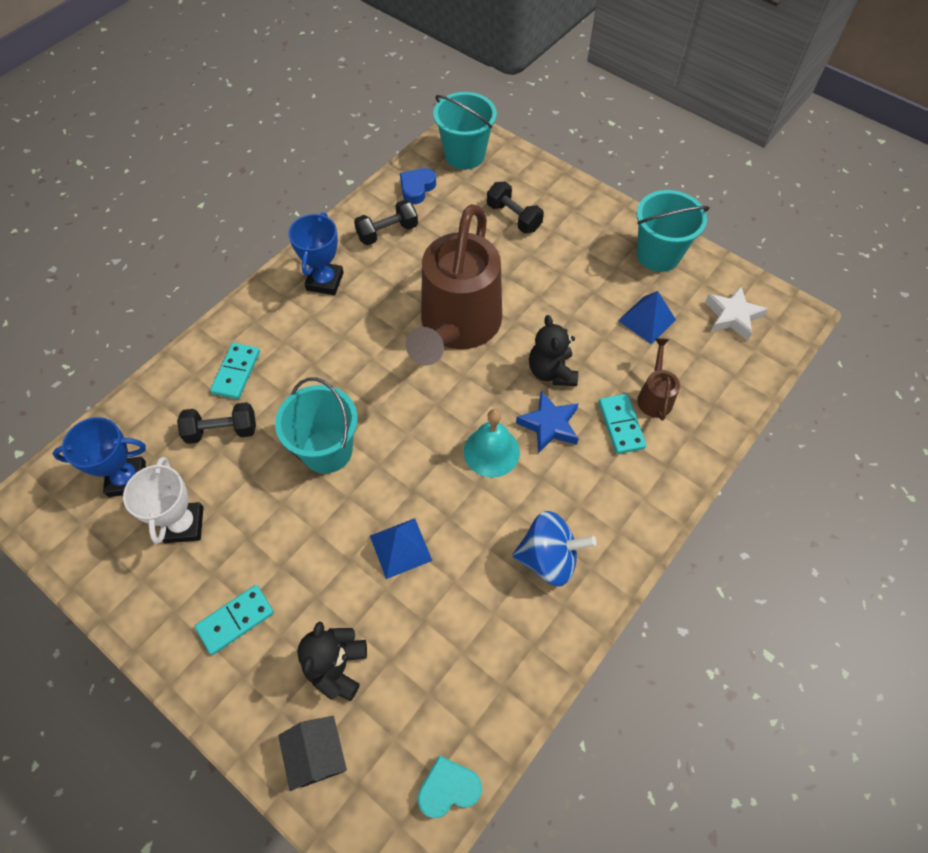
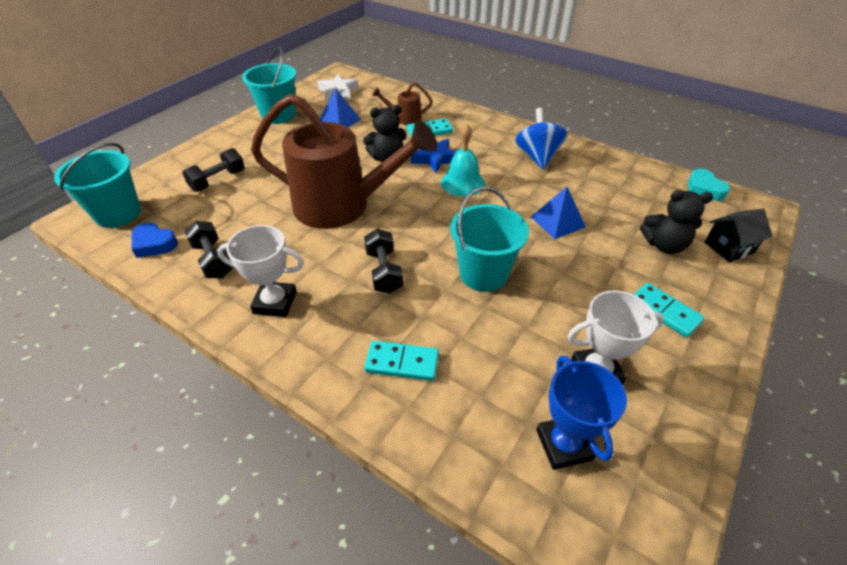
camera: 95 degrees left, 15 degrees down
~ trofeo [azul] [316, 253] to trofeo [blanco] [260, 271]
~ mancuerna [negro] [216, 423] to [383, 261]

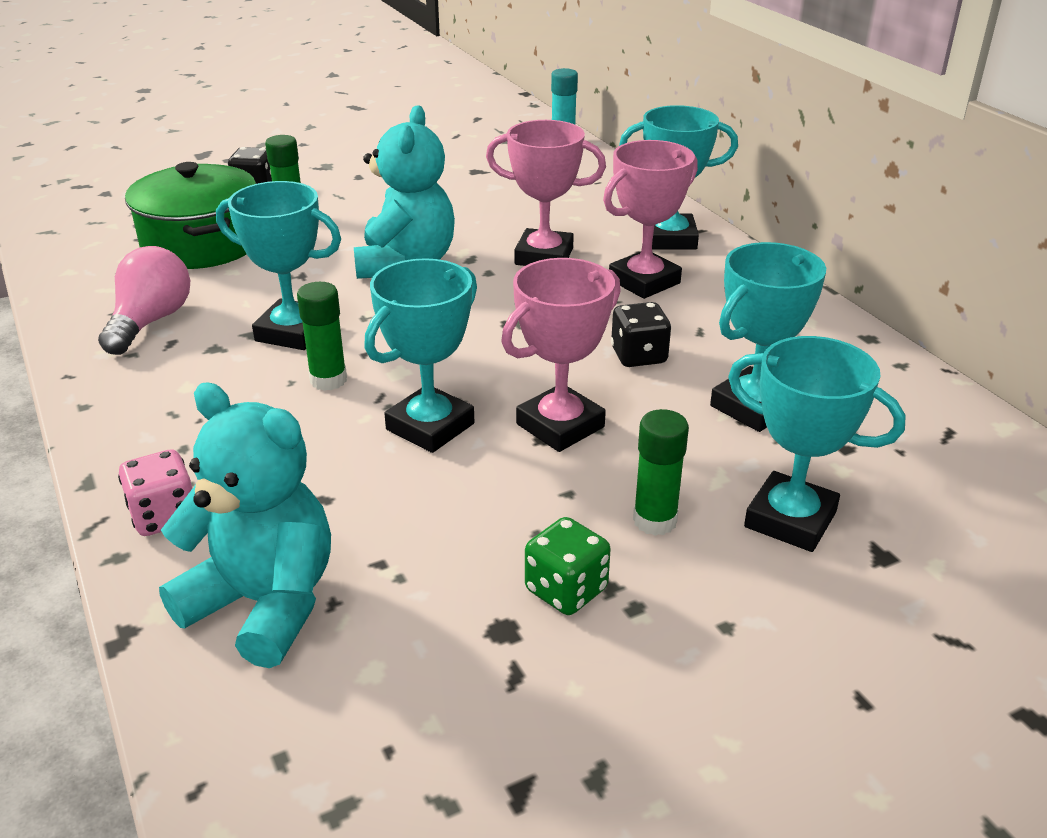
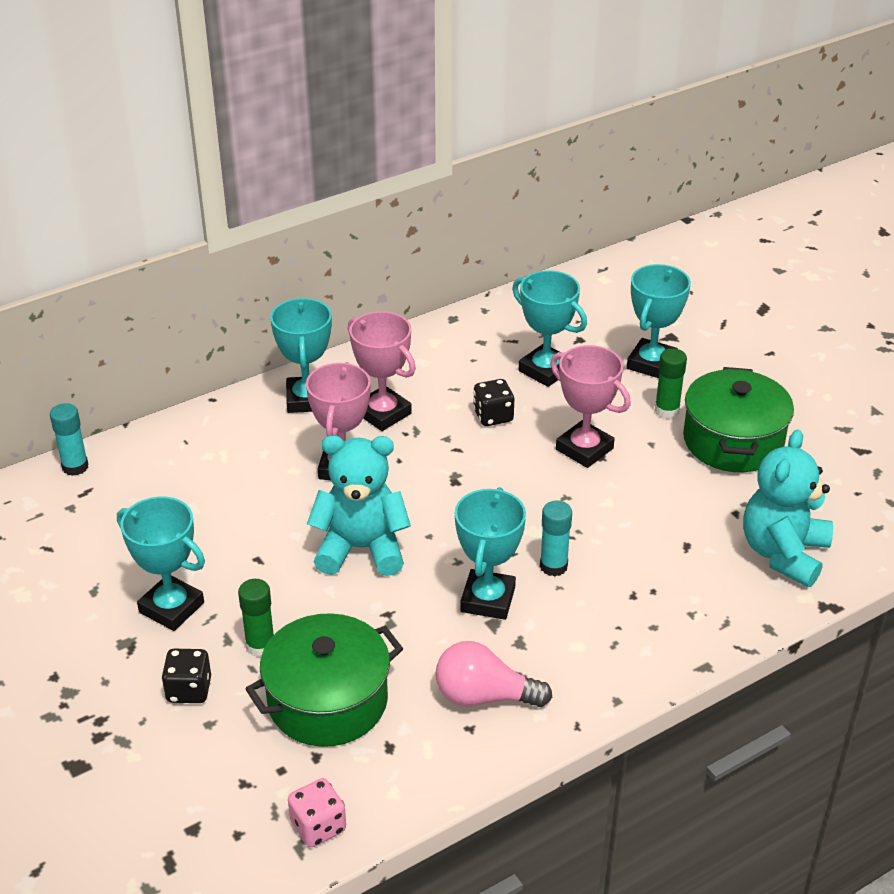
camera: 95 degrees left, 5 degrees up
~ trofeo [turquesa] [420, 355] to [161, 564]
~ dado [rosa] [155, 493] to [317, 812]
~ barra de pegamento [verde] [322, 336] to barra de pegamento [turquesa] [556, 539]
~ dado [verde] [568, 566] to olla [verde] [738, 419]

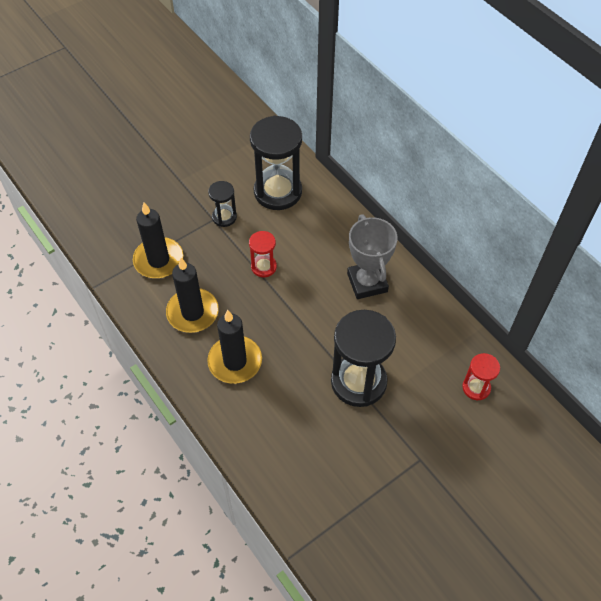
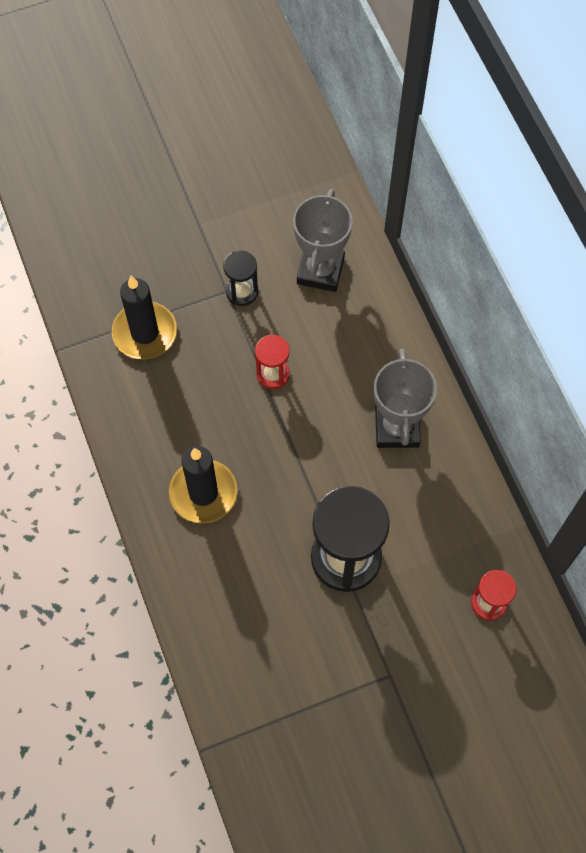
camera: 15 degrees right, 10 degrees up
~ reloj de arena [negro] [276, 163] to trofeo [gris] [323, 240]
- vela [negro] [192, 295]

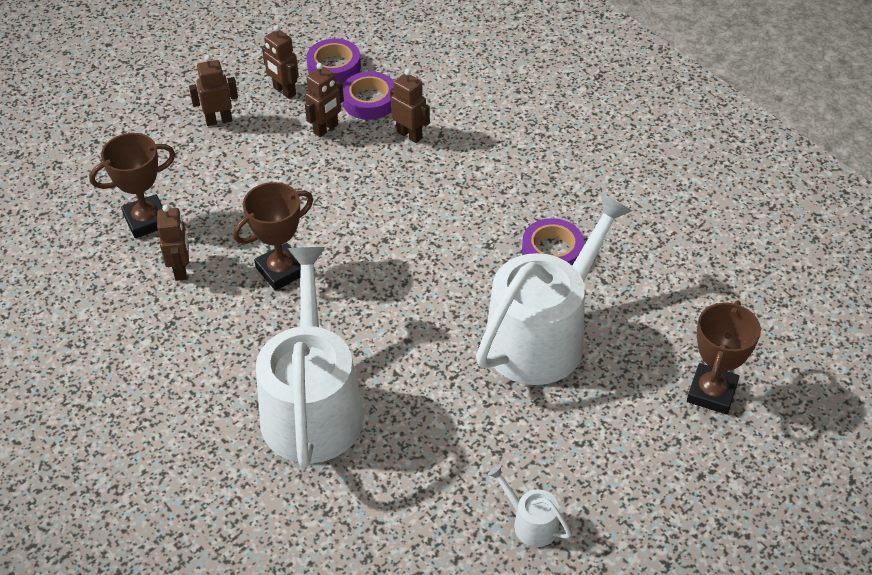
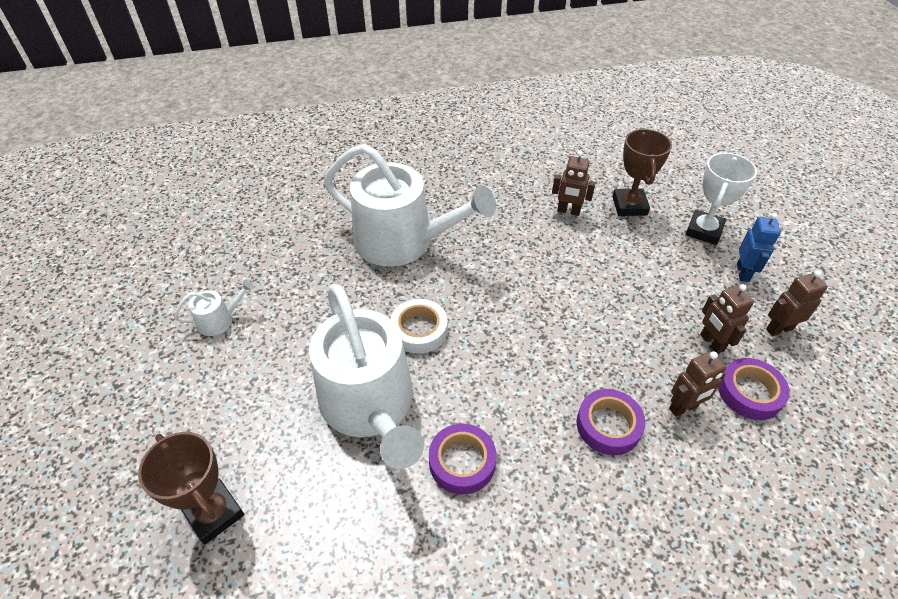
camera: 115 degrees right, 0 degrees up
+ cinta adhesiva [blanco] [419, 326]
~ cinta adhesiva [morado] [333, 61] to [610, 422]
+ trofeo [blanco] [721, 199]
~ robot [marrón] [213, 90] to robot [azul] [758, 247]
- trofeo [marrón] [273, 236]

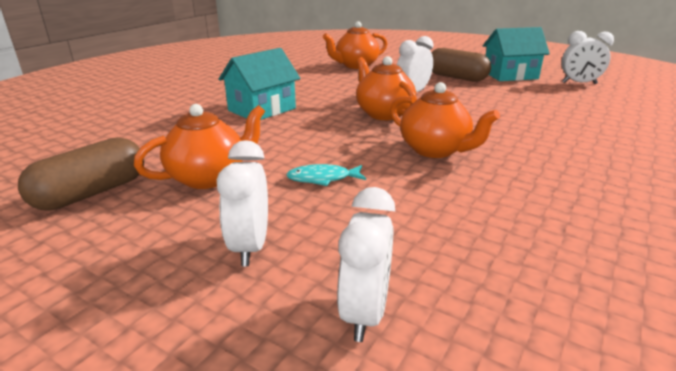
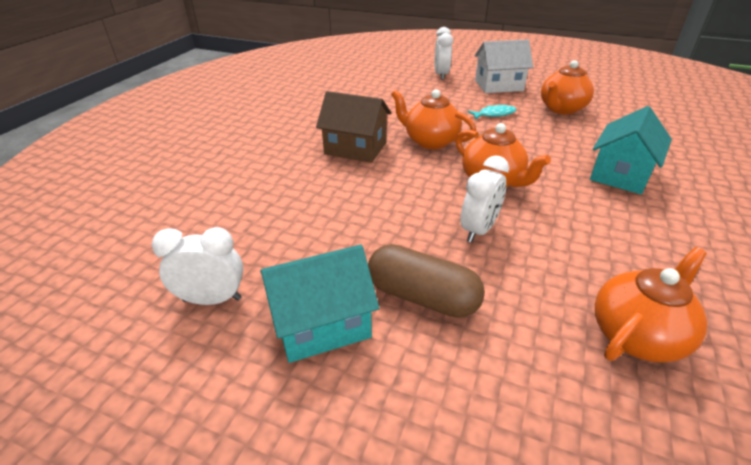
camera: 170 degrees right, 10 degrees up
+ casa [marrón] [353, 127]
~ despertador [blanco] [242, 203] to casa [blanco] [504, 66]
- cápsula [marrón] [81, 174]

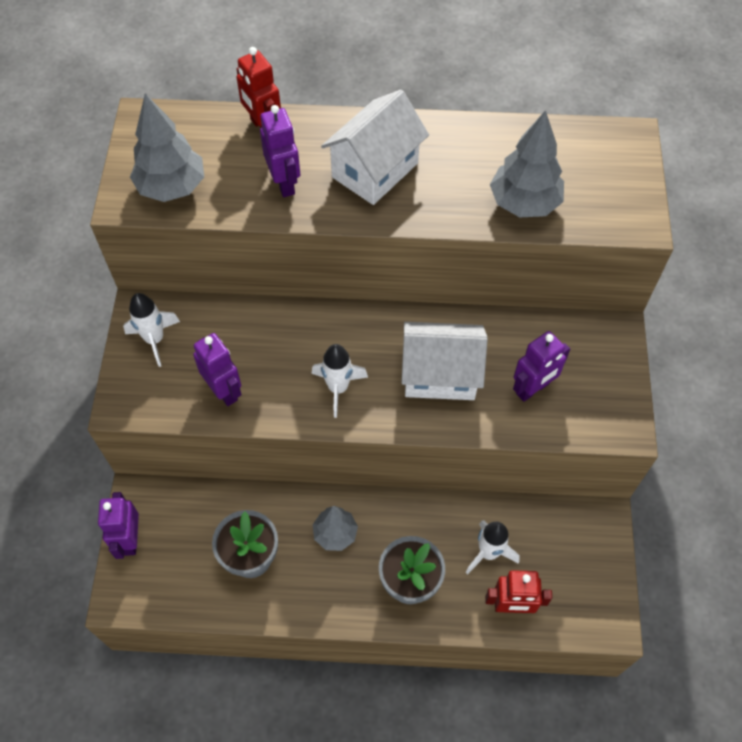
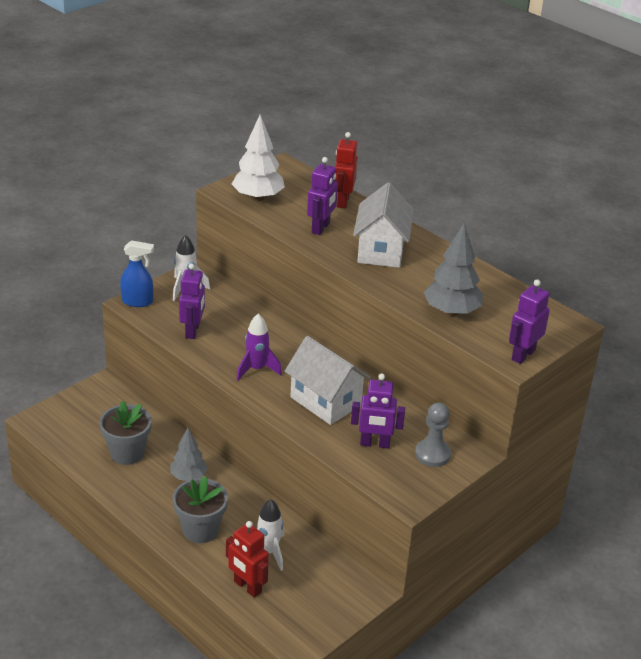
camera: 40 degrees right, 25 degrees down
+ pulverizador [azul] [137, 273]
~ árbol [gris] [167, 148] to árbol [blanco] [258, 158]
~ cohete [blanco] [339, 381] to cohete [morado] [259, 347]
~ casa [blanco] [375, 147] = [383, 225] 75 degrees counterclockwise
+ peón [gris] [433, 435]
~ robot [morado] [118, 525] to [529, 321]

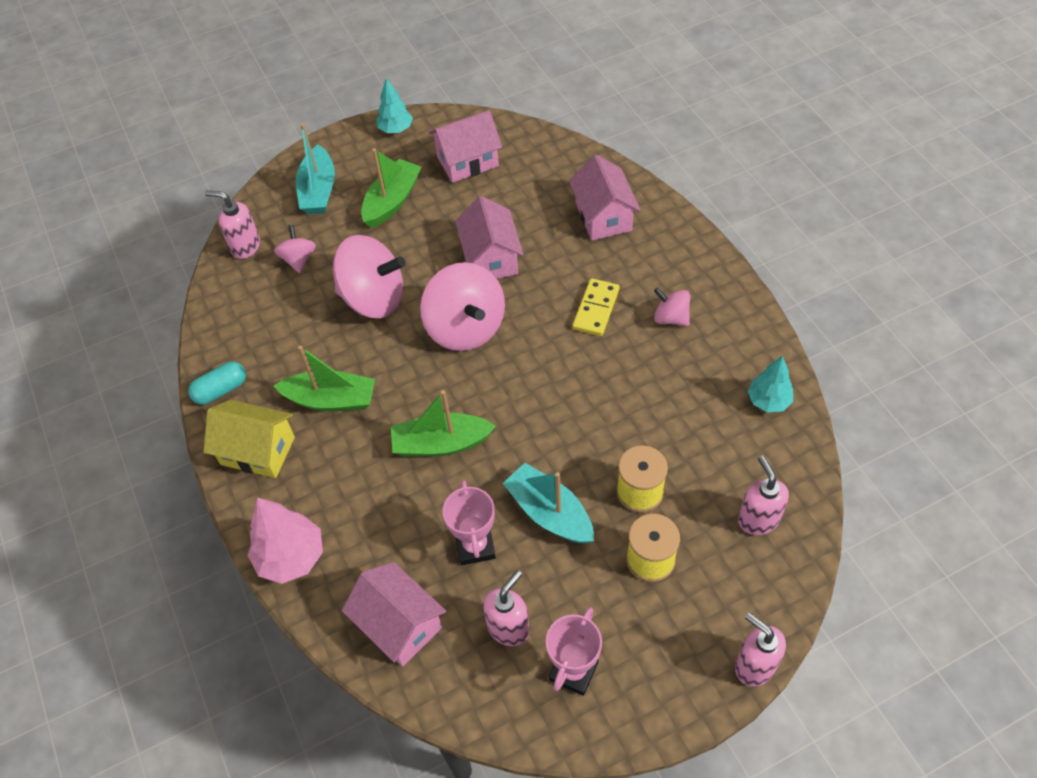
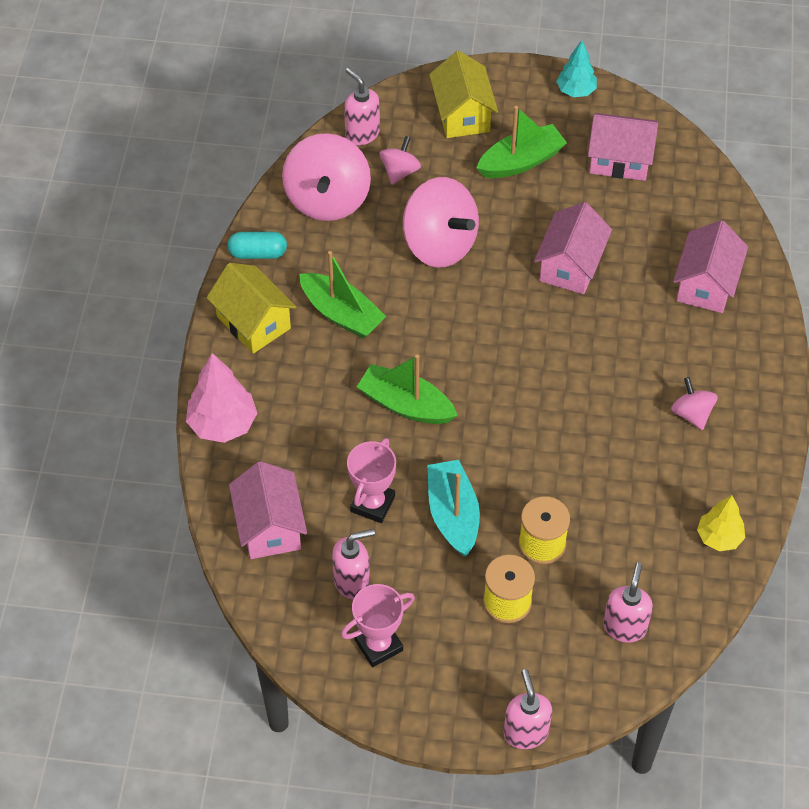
camera: 30 degrees right, 0 degrees up
~ peonza [rosa] [462, 306] to [326, 177]
~ barco [turquesa] [315, 168] to casa [amarillo] [463, 94]
~ árbol [turquesa] [770, 384] to árbol [amarillo] [721, 523]
- ficha de dominó [amarillo] [596, 307]

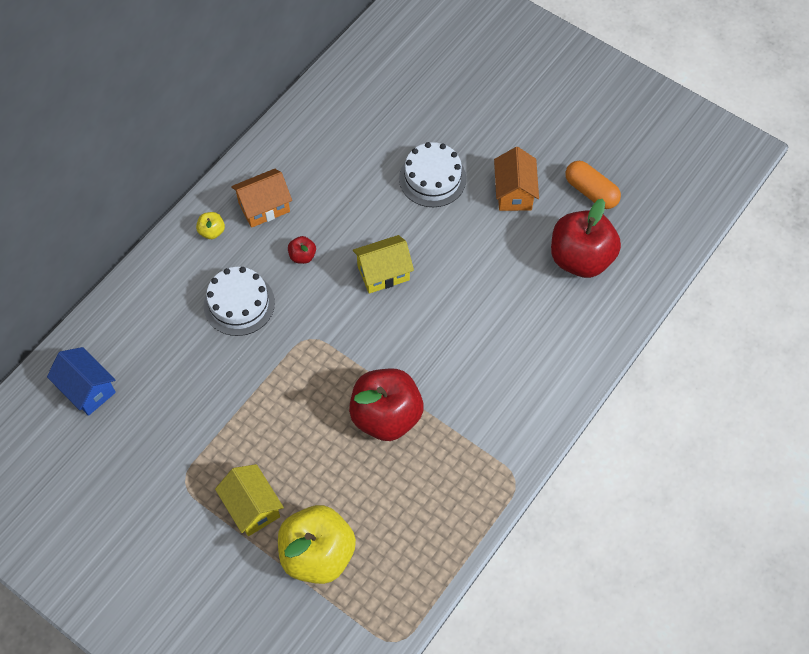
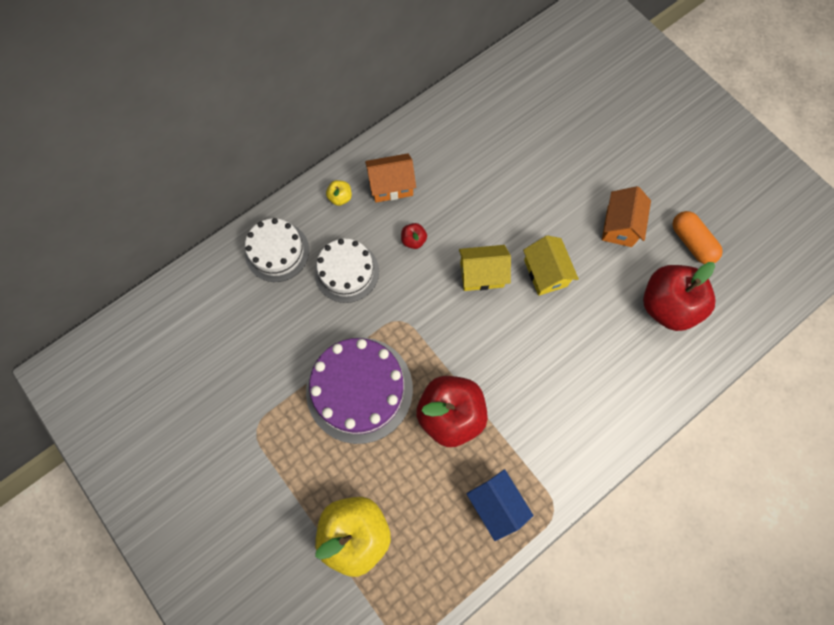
camera: 15 degrees right, 10 degrees up
~ tarta [blanco] [432, 174] to [277, 250]
+ tarta [morado] [359, 391]
~ casa [azul] [81, 381] to [500, 505]
~ casa [amarillo] [249, 500] to [551, 265]

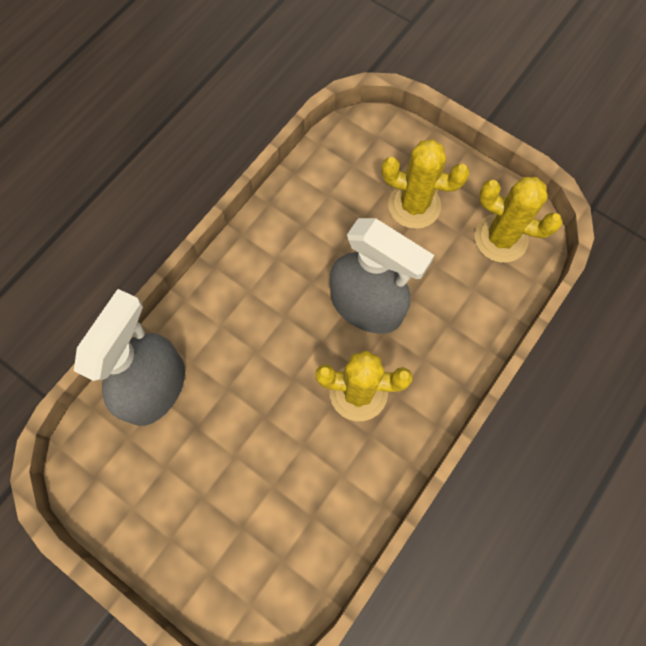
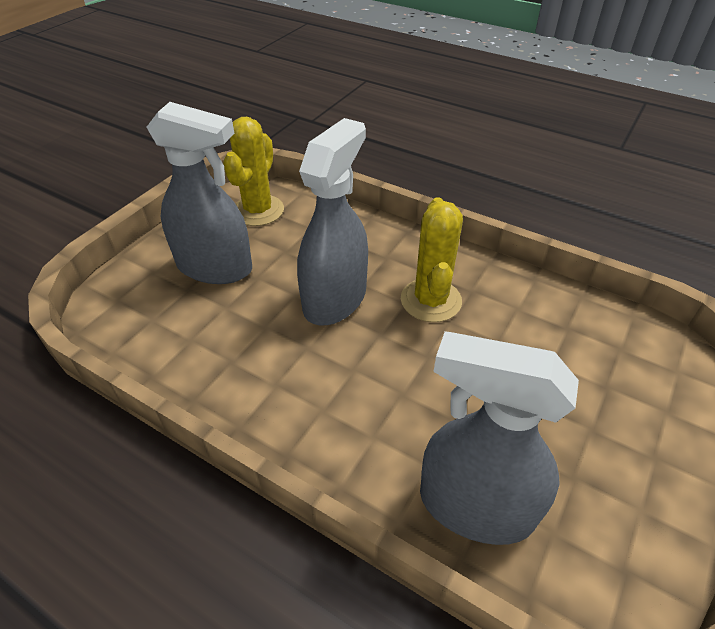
camera: 95 degrees left, 25 degrees down
~ cactus [amarillo] [426, 184] to pulverizador [gris] [199, 193]

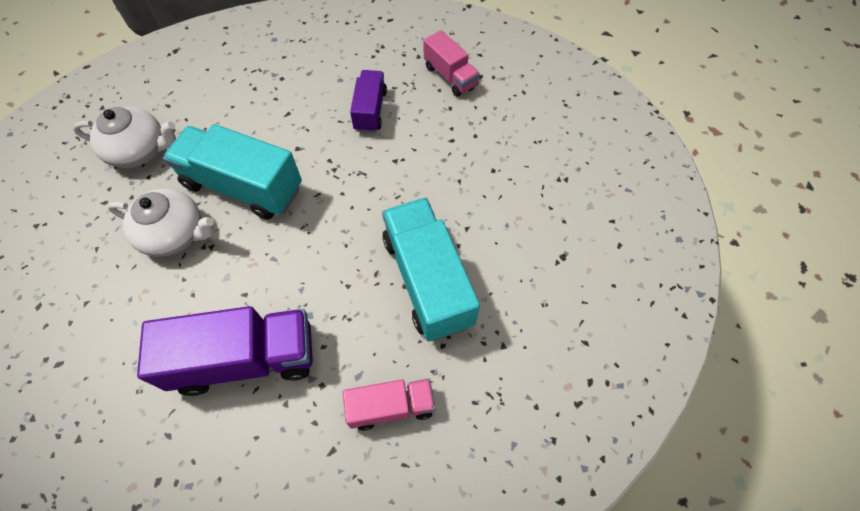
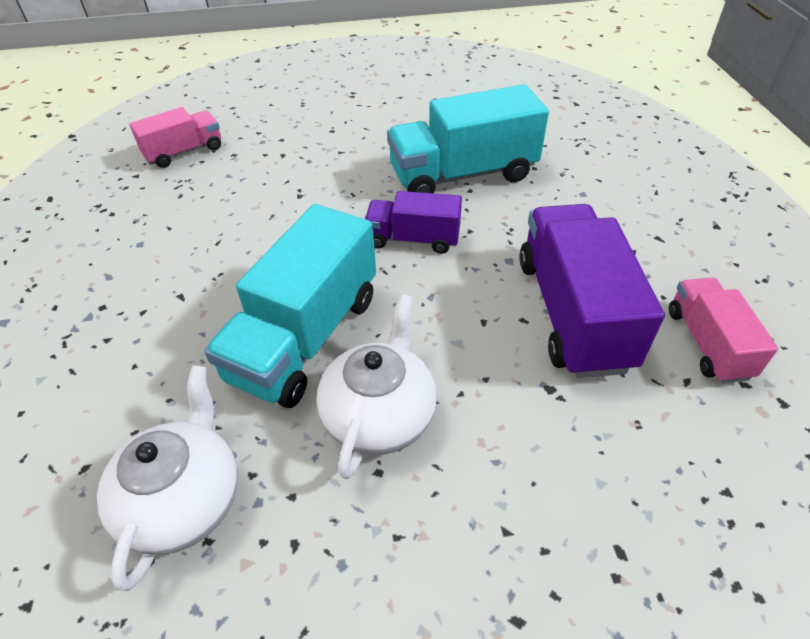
camera: 85 degrees left, 15 degrees down
~ camión [morado] [368, 101] to [413, 222]
~ camión [rosa] [388, 405] to [723, 330]

